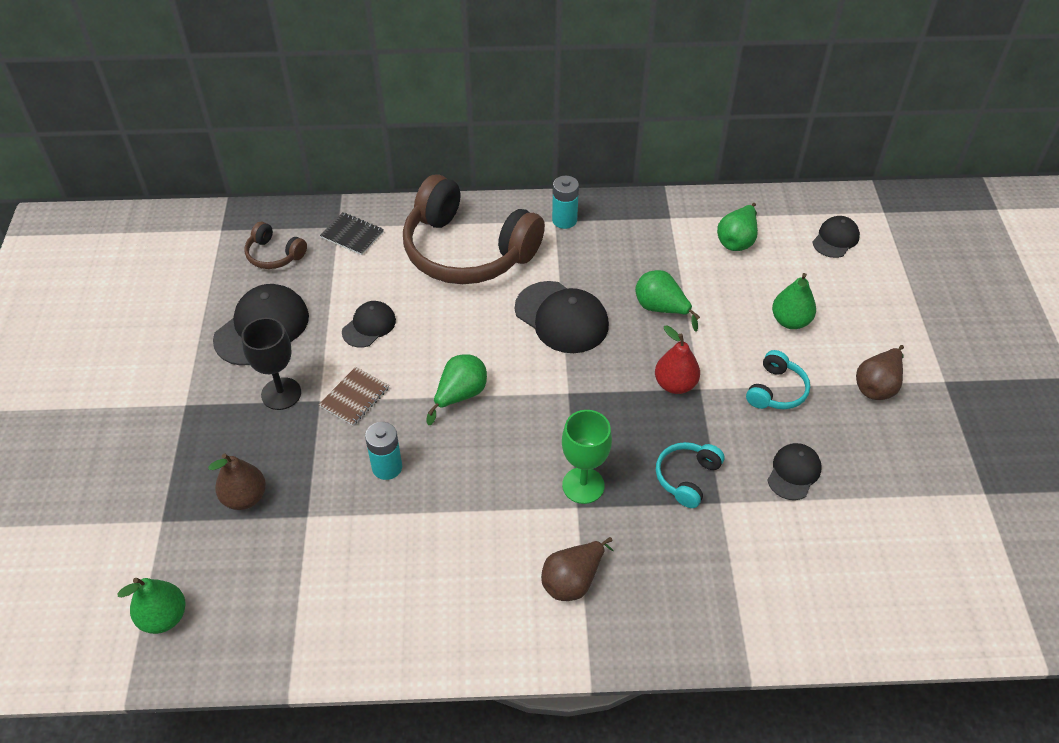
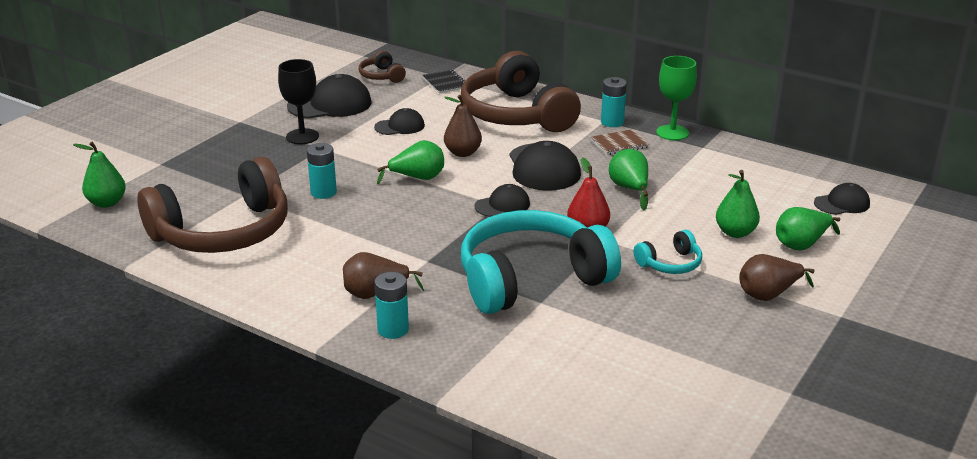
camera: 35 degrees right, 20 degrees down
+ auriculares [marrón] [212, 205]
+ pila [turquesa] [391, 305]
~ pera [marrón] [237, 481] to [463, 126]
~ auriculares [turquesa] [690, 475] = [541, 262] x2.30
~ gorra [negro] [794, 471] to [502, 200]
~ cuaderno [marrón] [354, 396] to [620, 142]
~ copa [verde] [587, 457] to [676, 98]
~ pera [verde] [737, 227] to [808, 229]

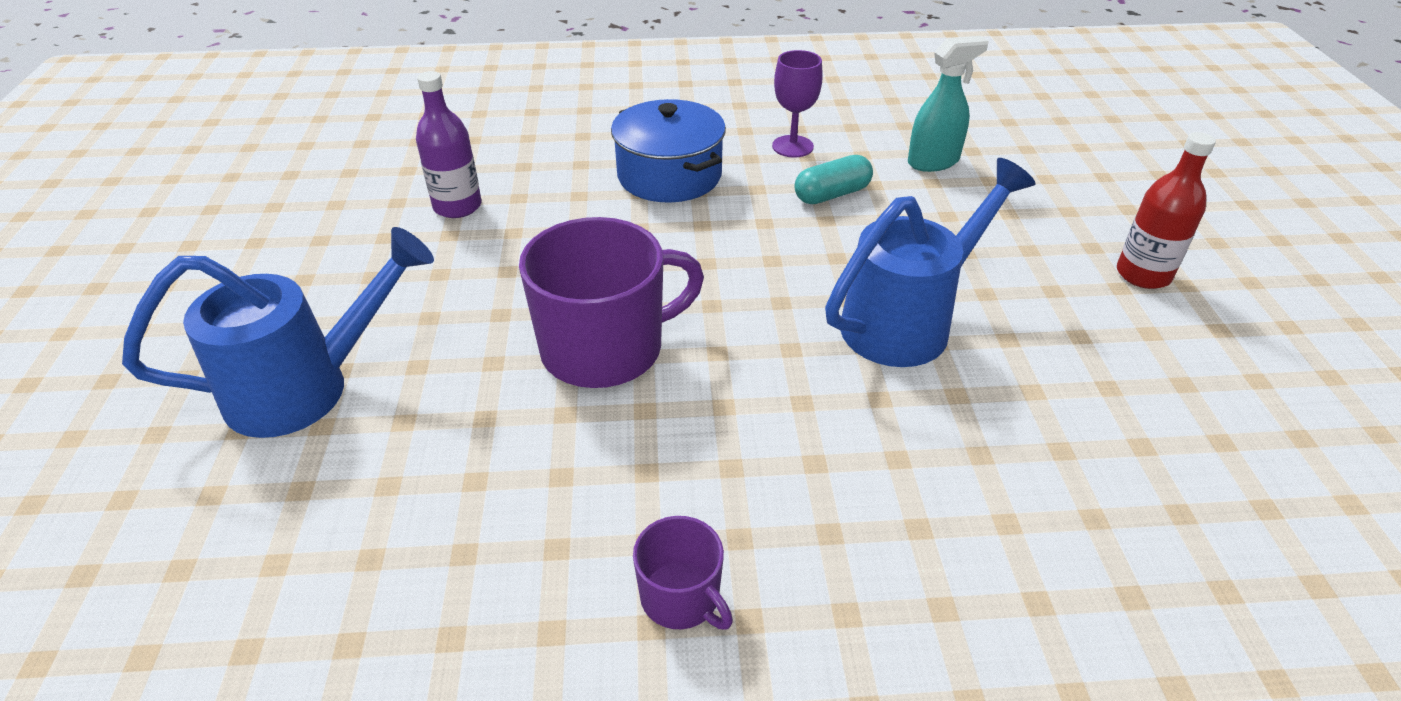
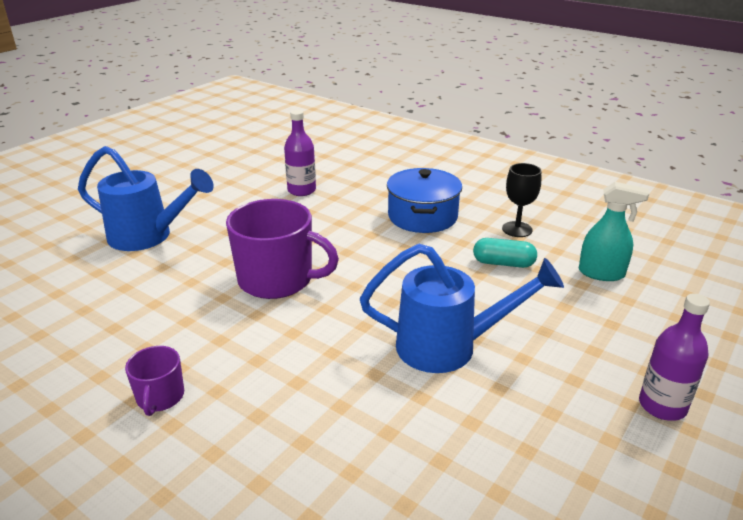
camera: 40 degrees right, 10 degrees down
~ copa [morado] [797, 103] to copa [negro] [521, 200]
~ botella [rojo] [1166, 210] to botella [morado] [674, 357]

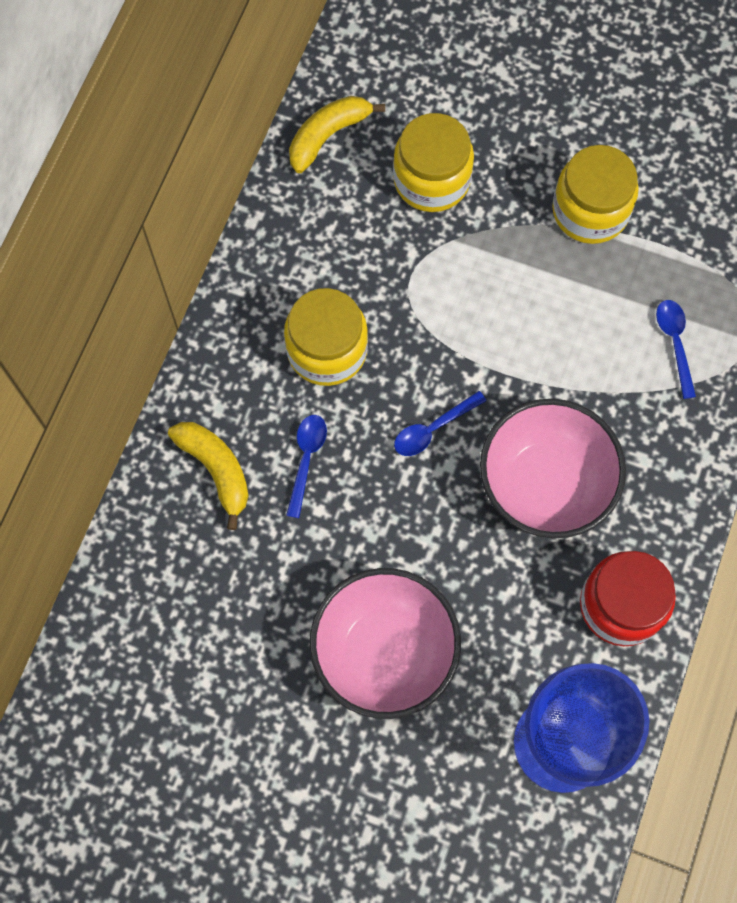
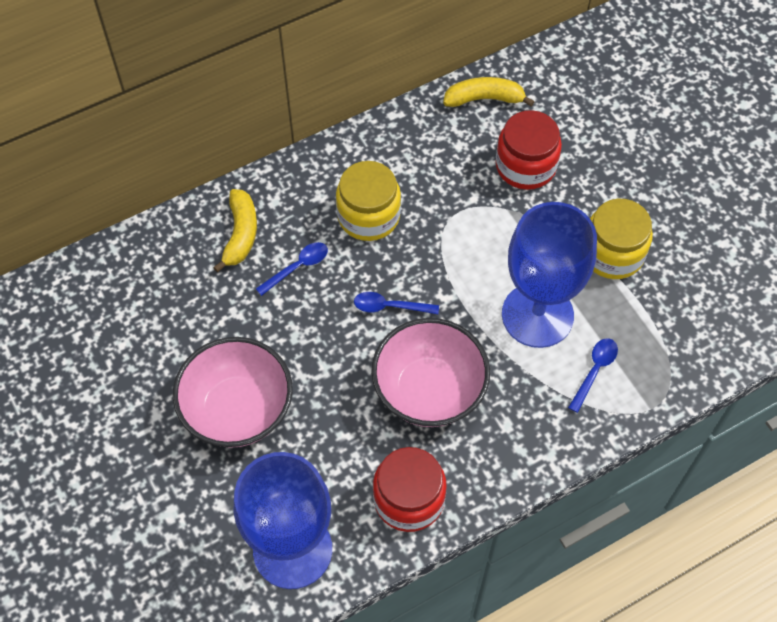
camera: 40 degrees right, 10 degrees down
~ tarro [amarillo] [433, 162] to tarro [rojo] [529, 150]
+ copa [azul] [549, 275]

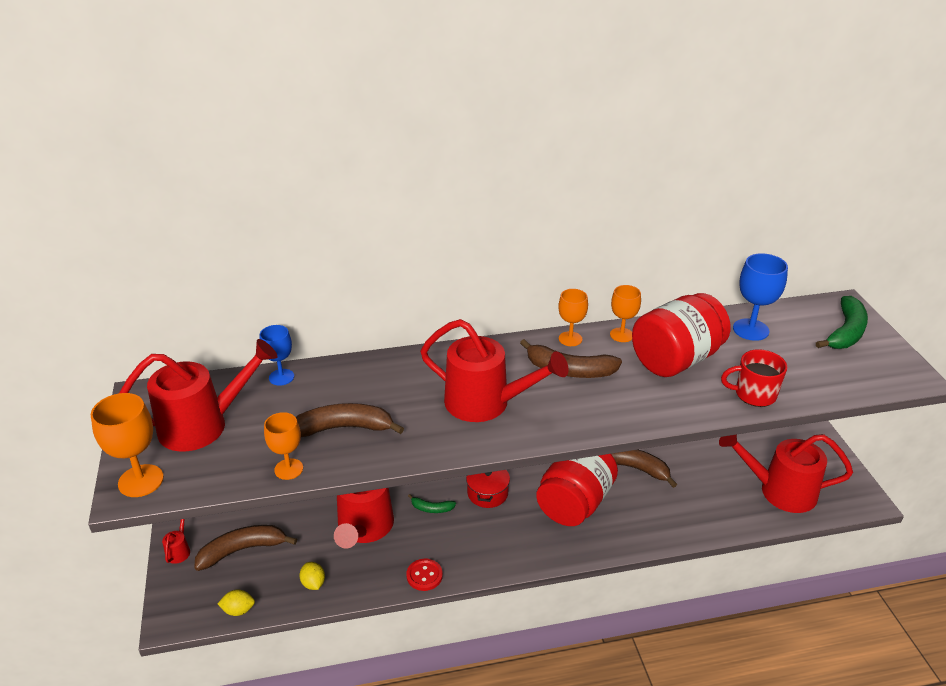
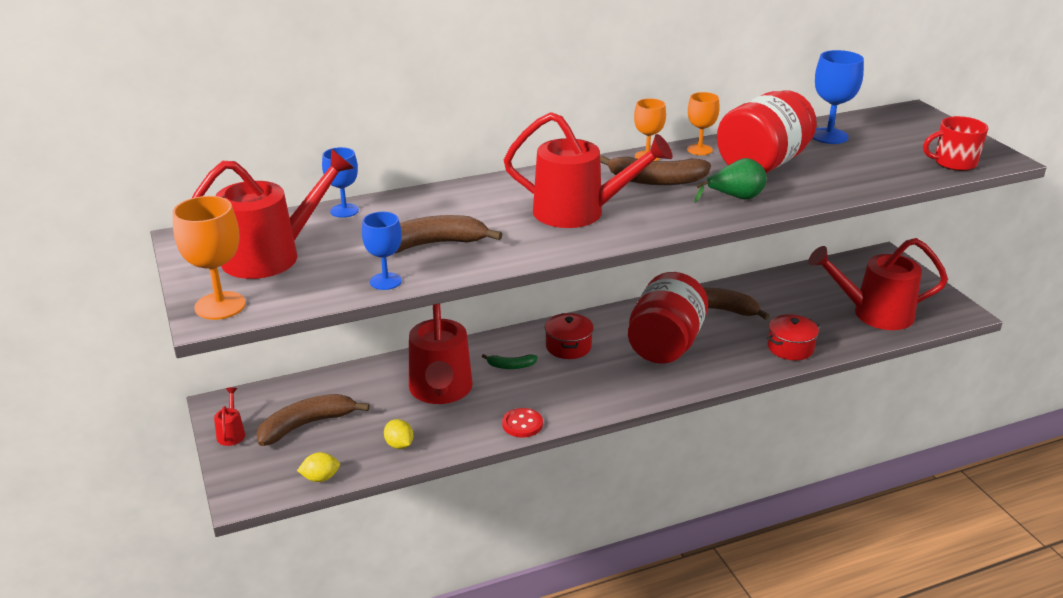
camera: 10 degrees left, 5 degrees down
~ copa [naranja] [283, 446] to copa [azul] [382, 251]
+ pera [verde] [730, 180]
+ olla [rojo] [793, 337]
~ taza [rojo] [754, 378] to [955, 143]
- plátano [verde] [842, 322]

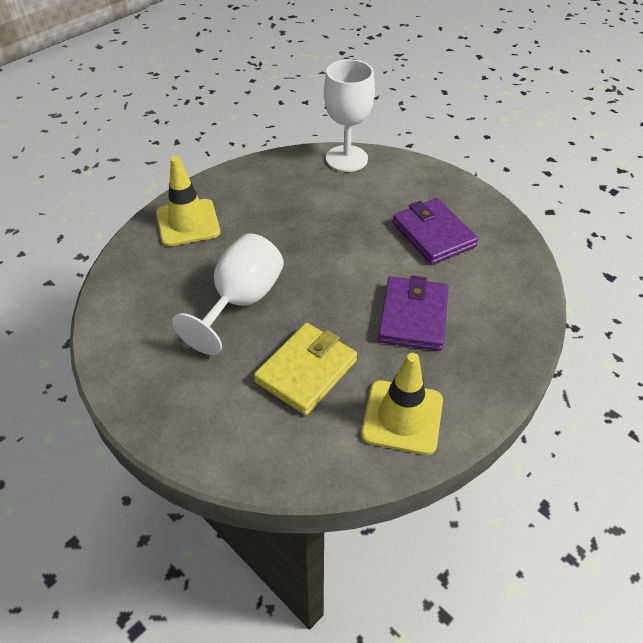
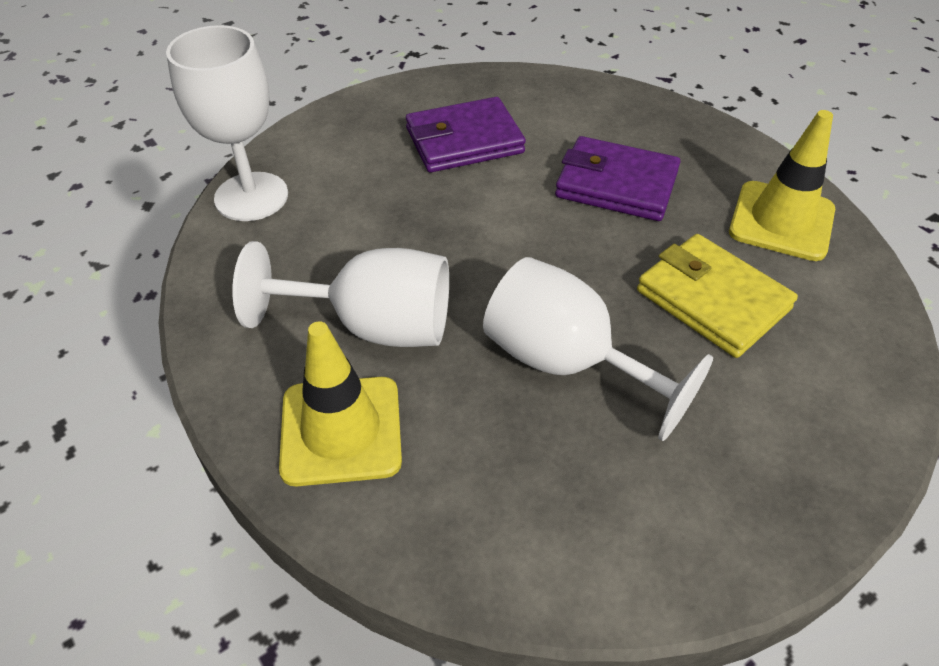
camera: 80 degrees left, 0 degrees up
+ copa [blanco] [340, 294]

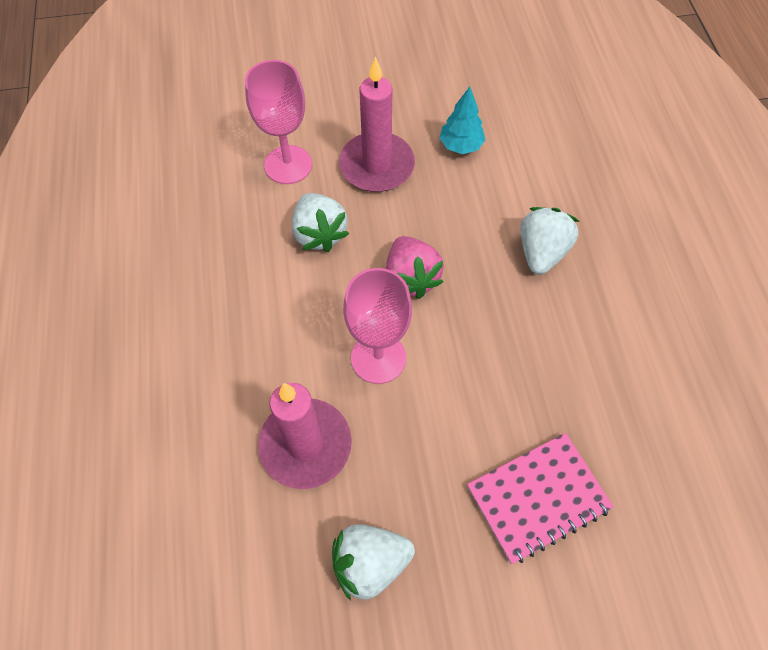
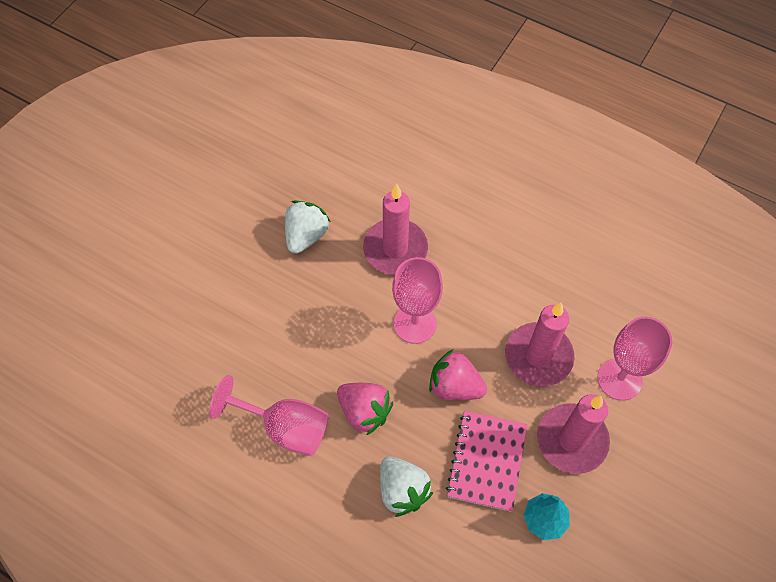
camera: 130 degrees right, 0 degrees up
+ copa [rosa] [268, 415]
+ fresa [rosa] [365, 409]
~ cuaderno [rosa] [540, 498] to [486, 461]
~ fresa [blanco] [320, 222] to vela [rosa] [539, 345]

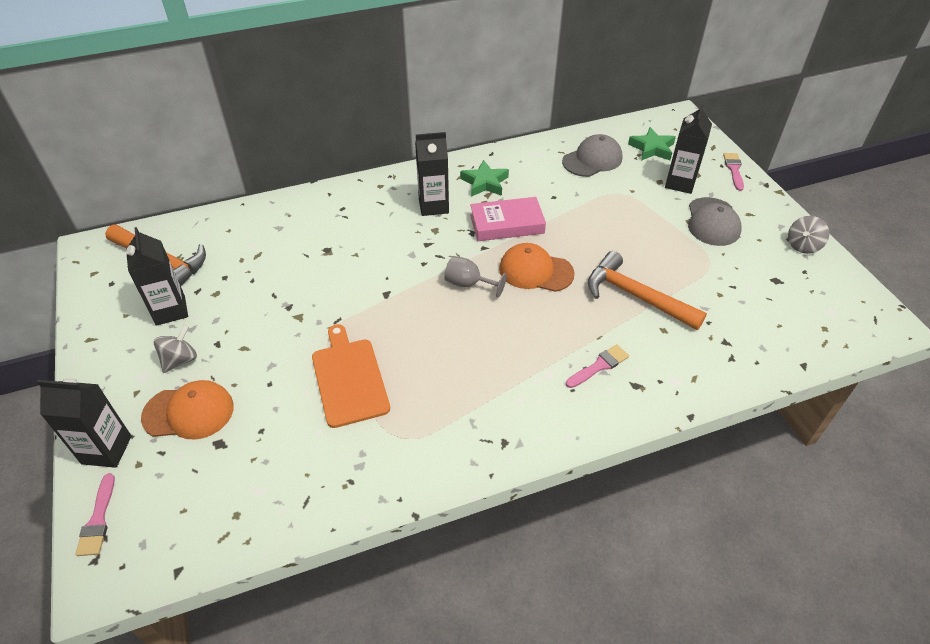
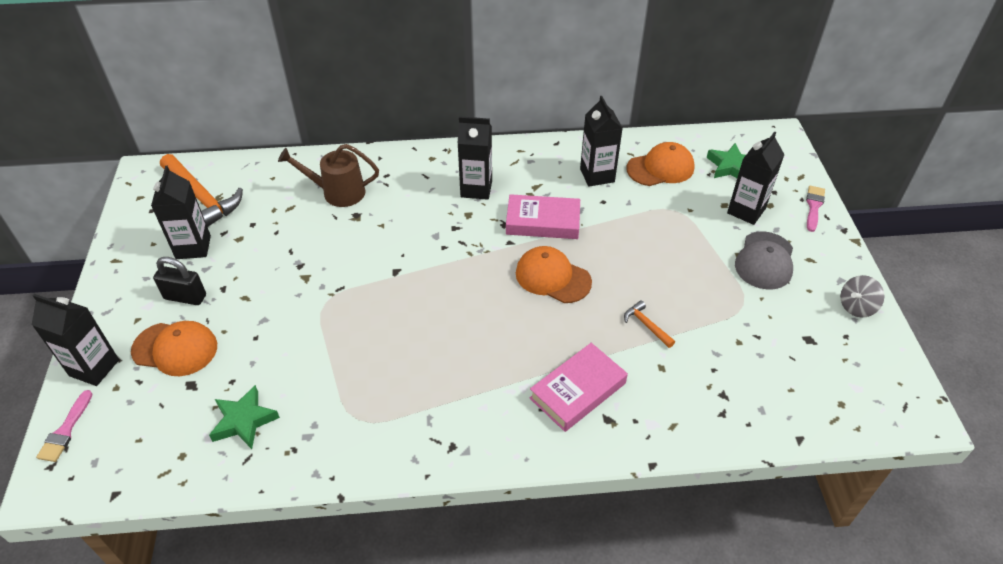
camera: 15 degrees right, 0 degrees up
~ peonza [gris] [175, 349] to candado [negro] [179, 281]
~ estrella [verde] [484, 178] to [244, 417]
+ regadera [marrón] [328, 175]
~ pincel [rosa] [597, 366] to libro [rosa] [579, 387]
+ cartón de leche [negro] [601, 141]
~ martillo [naranja] [647, 290] = [649, 324] x0.46
~ gorra [gris] [592, 155] to gorra [naranja] [660, 164]
- tabla de cortar [naranja] [351, 376]
- copa [gris] [475, 277]

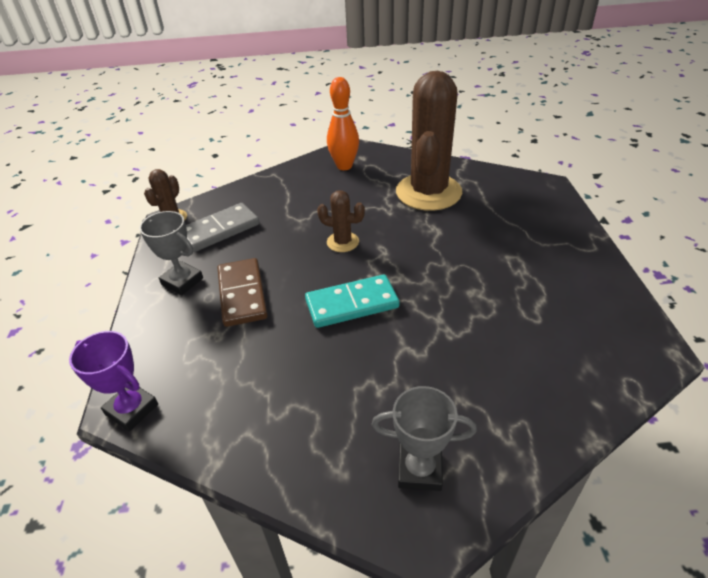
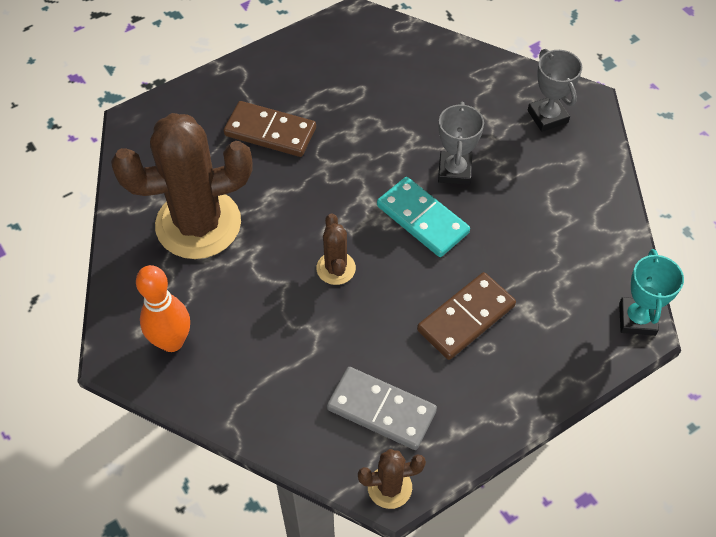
camera: 120 degrees left, 15 degrees up
+ ficha de dominó [marrón] [270, 129]
~ trofeo [gris] [171, 253] to [461, 143]
~ trofeo [morado] [113, 381] to trofeo [turquesa] [651, 292]

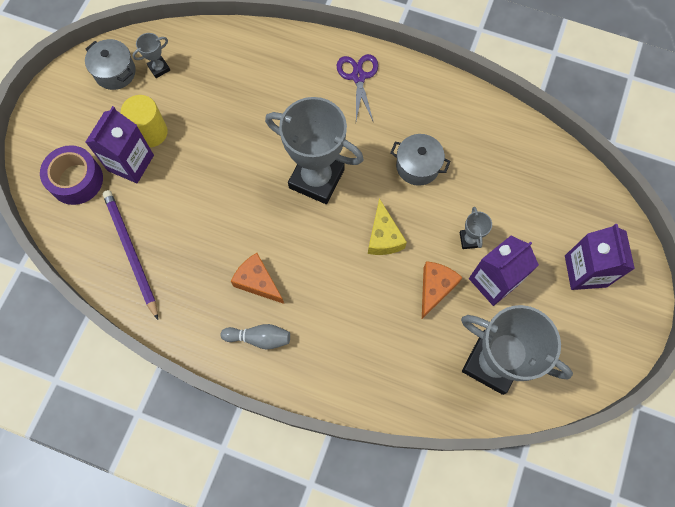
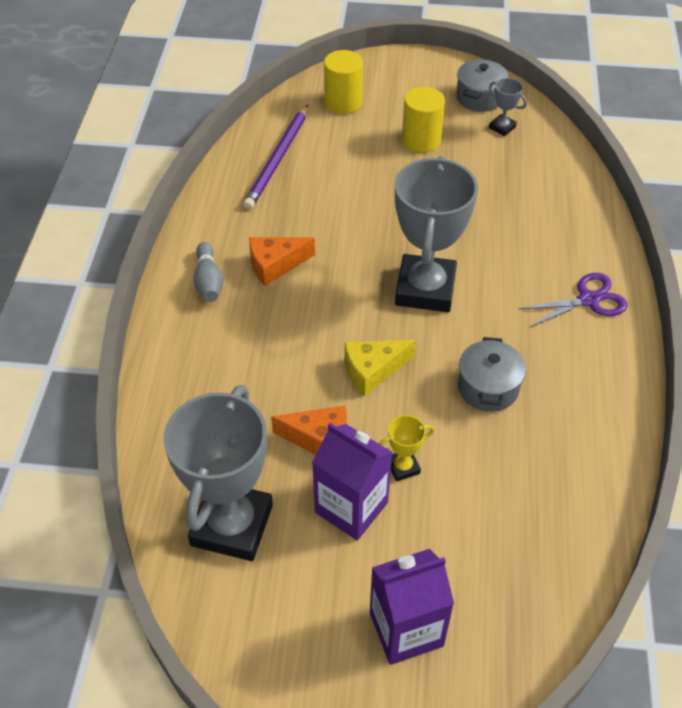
camera: 75 degrees right, 20 degrees down
~ lápiz [morado] [130, 255] = [275, 157] 150 degrees clockwise
~ queso [naranja] [257, 278] = [282, 261] 135 degrees counterclockwise
~ cinta adhesiva [morado] [71, 175] to cilindro [amarillo] [343, 82]
~ trofeo [gris] [476, 228] to trofeo [amarillo] [406, 448]
- cartón de leche [morado] [119, 144]

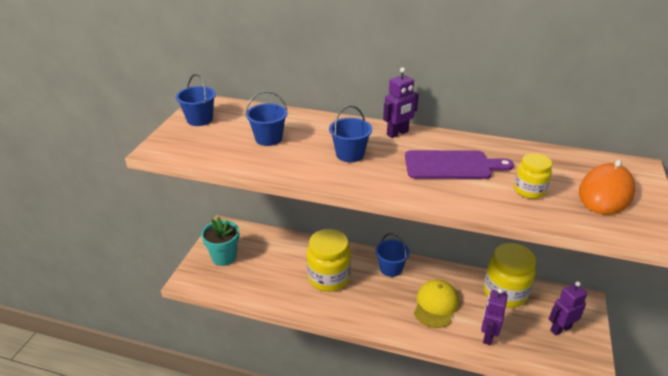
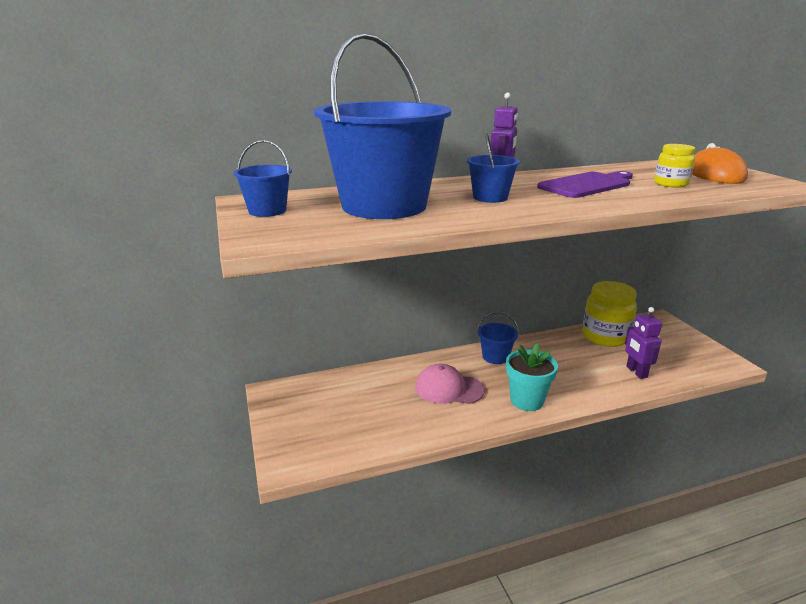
camera: 35 degrees left, 10 degrees down
~ balde [azul] [266, 118] = [382, 125] x2.36
~ tarro [amarillo] [329, 260] to gorra [rosa] [450, 384]
~ maceta [turquesa] [220, 241] to [532, 377]
- gorra [amarillo] [436, 304]
- robot [morado] [568, 308]

